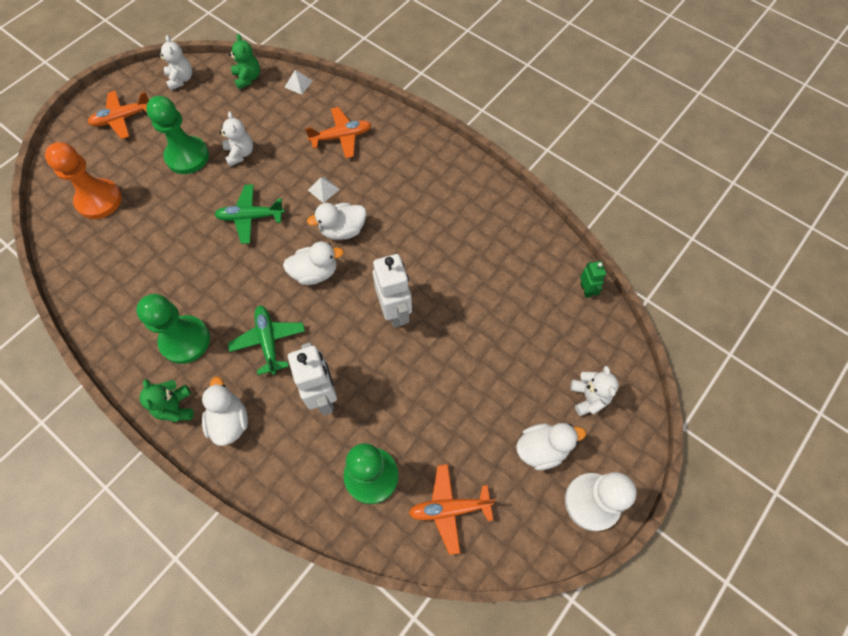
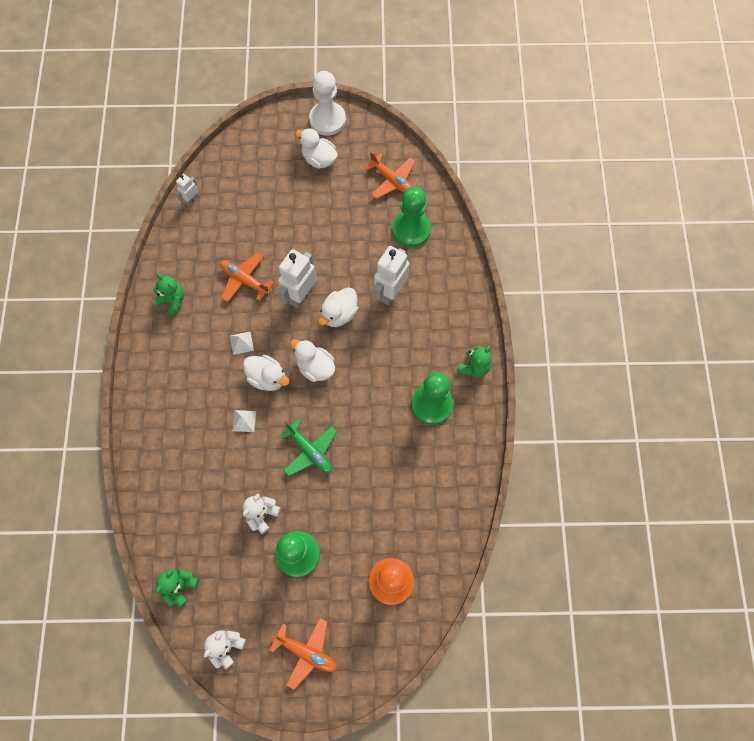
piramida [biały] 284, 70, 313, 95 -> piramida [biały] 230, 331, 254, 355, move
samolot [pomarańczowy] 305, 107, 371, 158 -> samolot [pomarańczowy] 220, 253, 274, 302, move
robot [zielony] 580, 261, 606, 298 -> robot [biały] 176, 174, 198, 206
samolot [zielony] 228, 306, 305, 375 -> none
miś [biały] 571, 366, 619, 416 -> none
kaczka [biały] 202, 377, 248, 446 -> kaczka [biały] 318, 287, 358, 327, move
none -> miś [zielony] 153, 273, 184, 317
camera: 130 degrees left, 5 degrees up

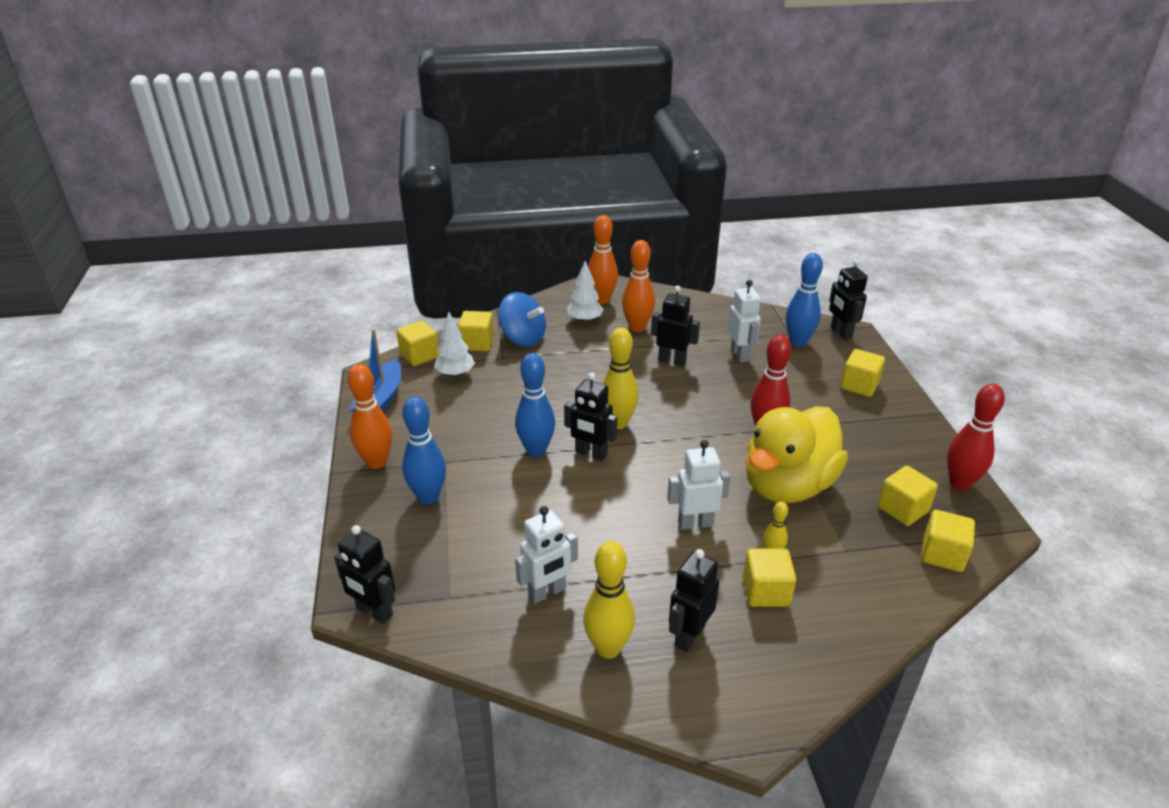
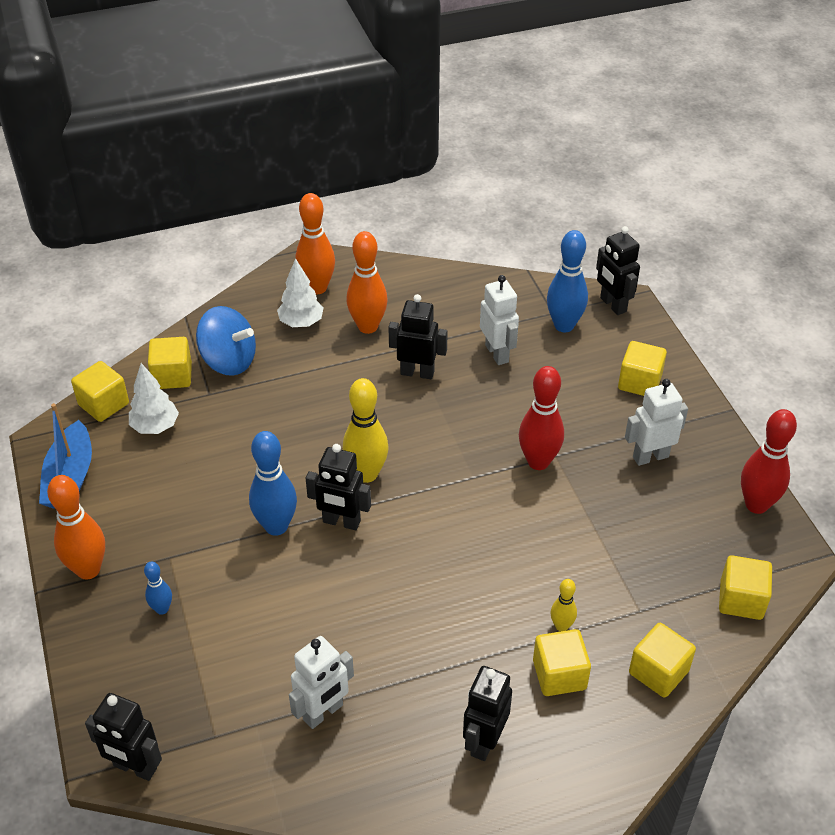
kręgiel [niebieski] 402, 397, 446, 504 -> kręgiel [niebieski] 144, 561, 172, 615, x0.53
kaczka [żółty] 746, 406, 848, 503 -> none
robot [biały] 667, 440, 731, 530 -> robot [biały] 625, 379, 688, 466, move
sześcian [żółty] 878, 466, 938, 526 -> sześcian [żółty] 629, 623, 696, 698, move
kręgiel [żółty] 583, 541, 635, 658 -> none
camera: 10 degrees left, 10 degrees up

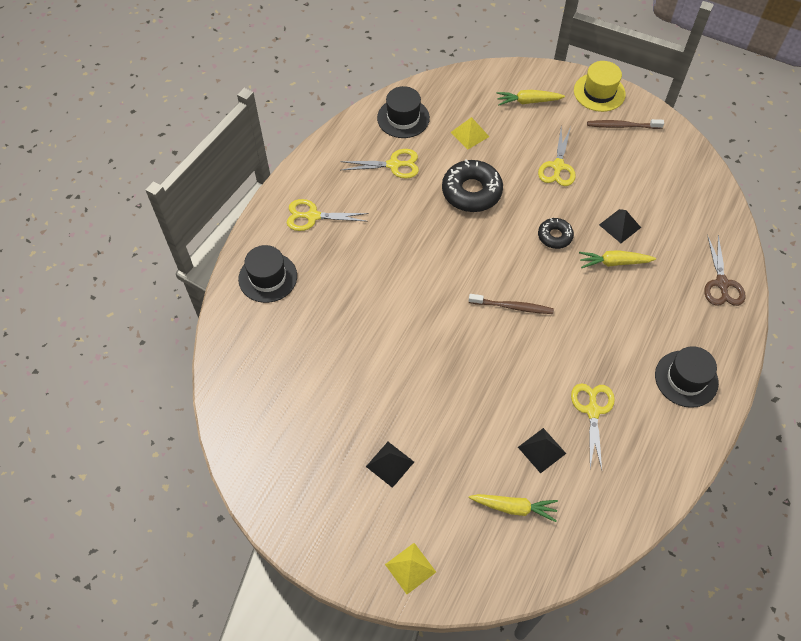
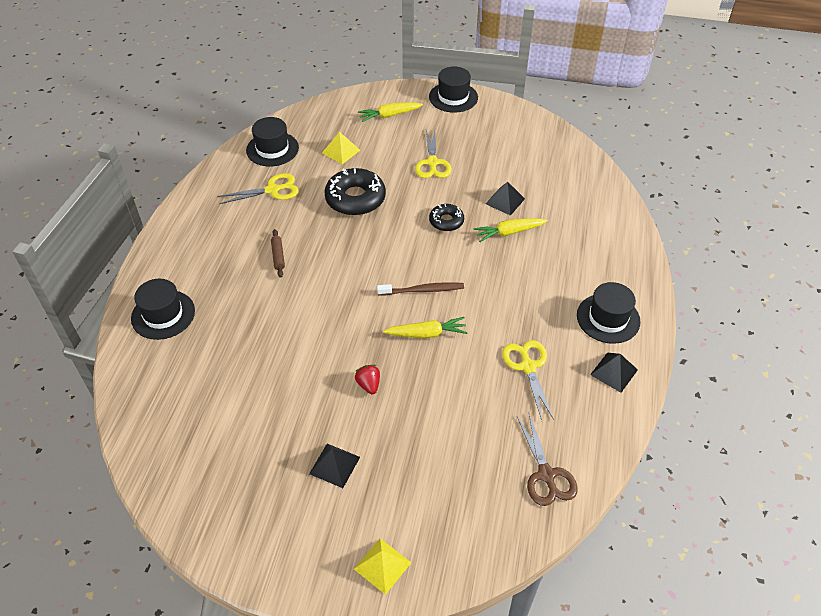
kapelusz [żółty] 574, 61, 626, 112 -> kapelusz [czarny] 429, 67, 478, 113
szczoteczka do zębów [brązowy] 587, 119, 664, 129 -> none
nożyczki [żółty] 287, 199, 369, 231 -> none
nożyczki [brązowy] 704, 235, 746, 306 -> nożyczki [brązowy] 517, 414, 578, 506, move
piramida [czarny] 518, 428, 566, 473 -> piramida [czarny] 590, 353, 638, 393, move
marchewka [żółty] 469, 494, 558, 522 -> marchewka [żółty] 383, 317, 468, 338, move
none -> wałek do ciasta [brązowy] 271, 229, 285, 278
none -> truskawka [czerwony] 355, 365, 380, 395
camera: 15 degrees left, 10 degrees down

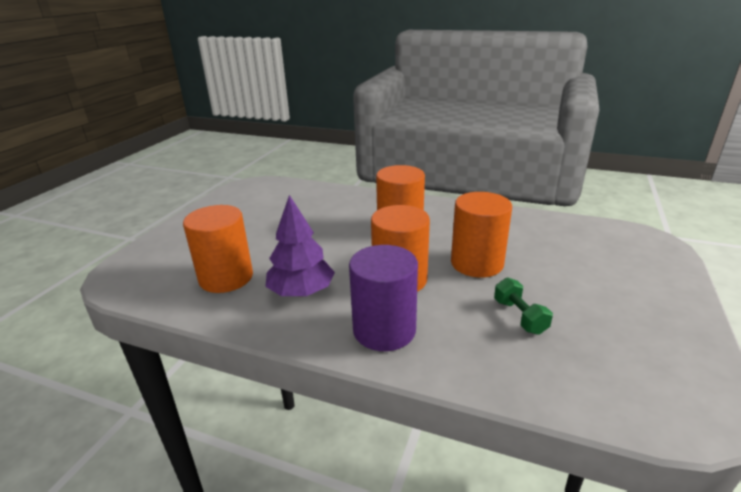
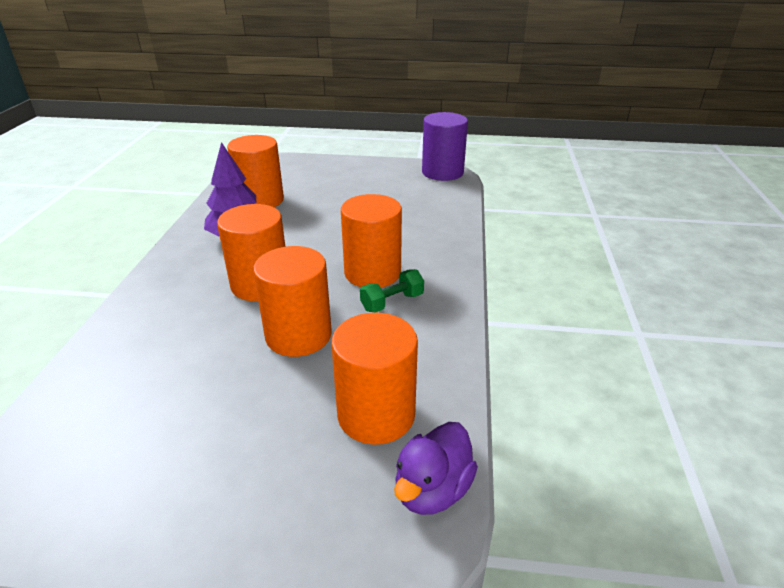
walec [fioletowy] 349, 245, 418, 351 -> walec [fioletowy] 422, 112, 468, 181, move
hantel [zielony] 494, 277, 553, 335 -> hantel [zielony] 360, 269, 424, 313, move
none -> walec [pomarańczowy] 331, 313, 418, 445
none -> kaczka [fioletowy] 394, 422, 478, 515
camera: 75 degrees right, 5 degrees up

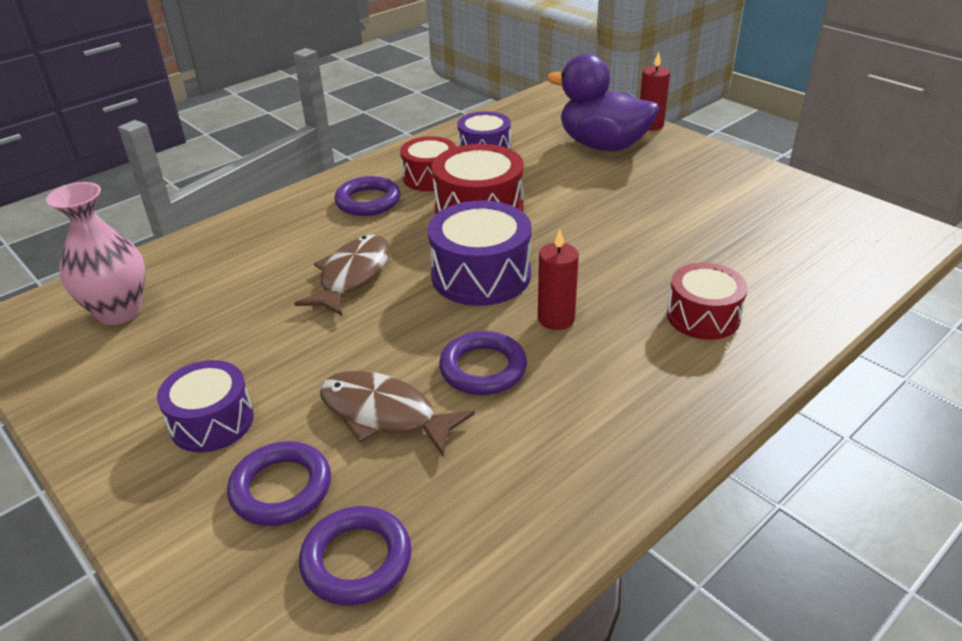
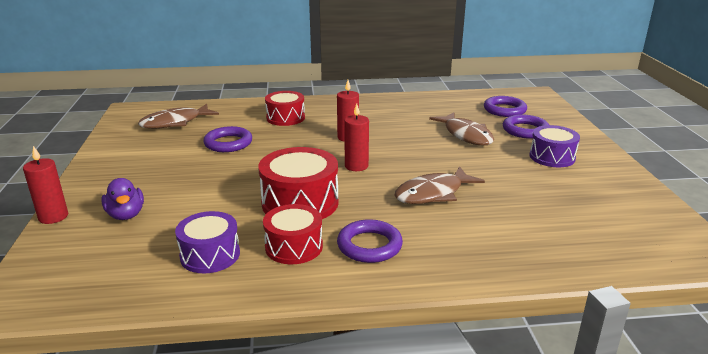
kaczka [fioletowy] 547, 54, 659, 151 -> kaczka [fioletowy] 101, 178, 144, 220, x0.52
wazon [różowy] 46, 182, 145, 325 -> none
bęben [fioletowy] 428, 200, 532, 306 -> świeca [czerwony] 344, 103, 369, 171
pierścień [fioletowy] 439, 331, 527, 395 -> pierścień [fioletowy] 203, 126, 252, 152, move
none -> ryba [brązowy] 138, 104, 219, 129
camera: 145 degrees left, 10 degrees down

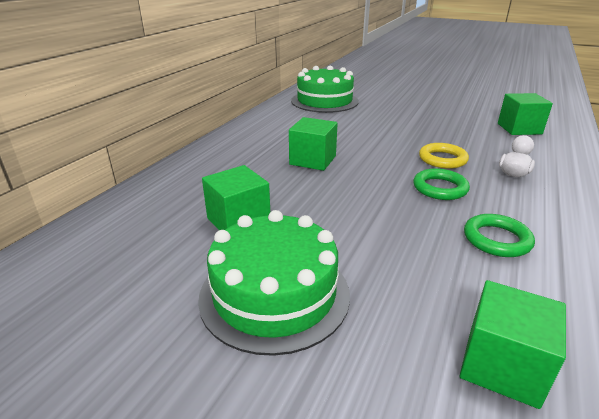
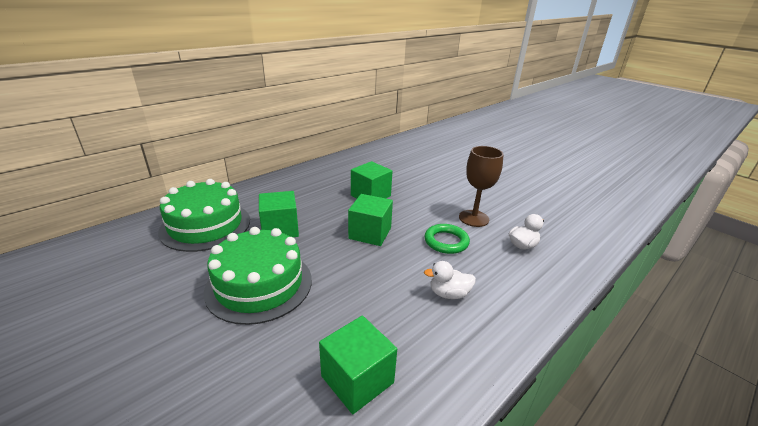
tort [zielony] 291, 66, 359, 113 -> tort [zielony] 158, 179, 250, 252, move
sześcian [zielony] 498, 93, 553, 135 -> sześcian [zielony] 348, 194, 393, 246, move
pierścień [żółty] 419, 143, 469, 169 -> kielich [brązowy] 459, 146, 504, 227
pierścień [zielony] 464, 214, 535, 257 -> kaczka [biały] 424, 261, 476, 299
camera: 20 degrees right, 0 degrees up

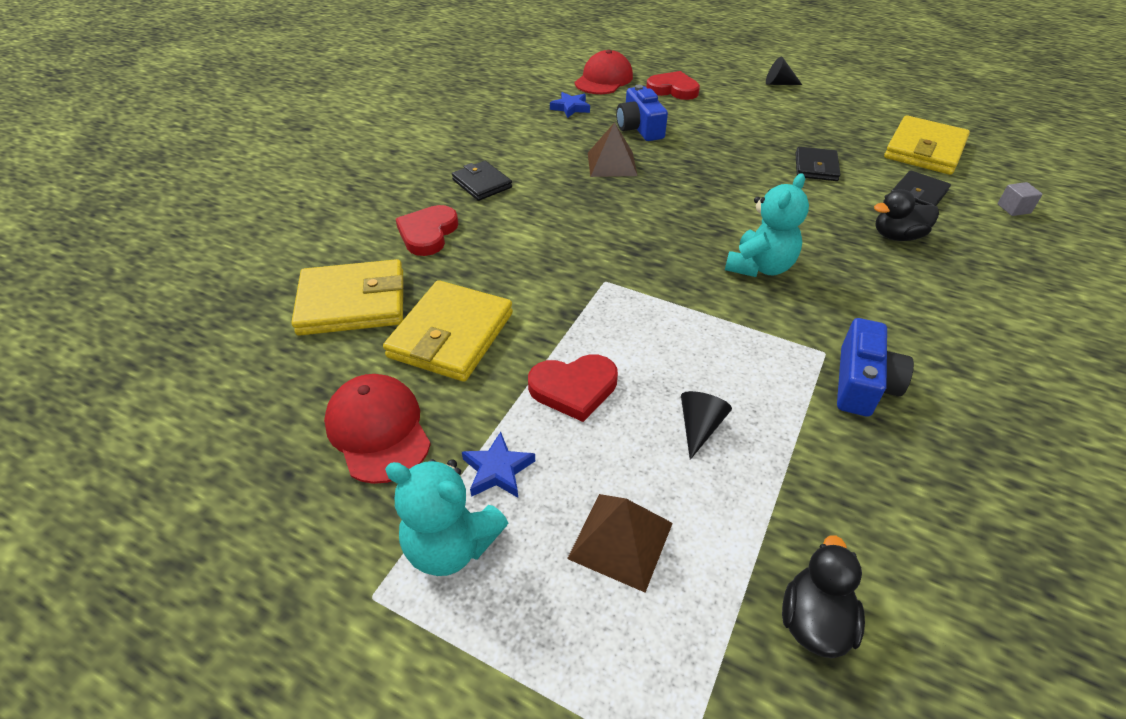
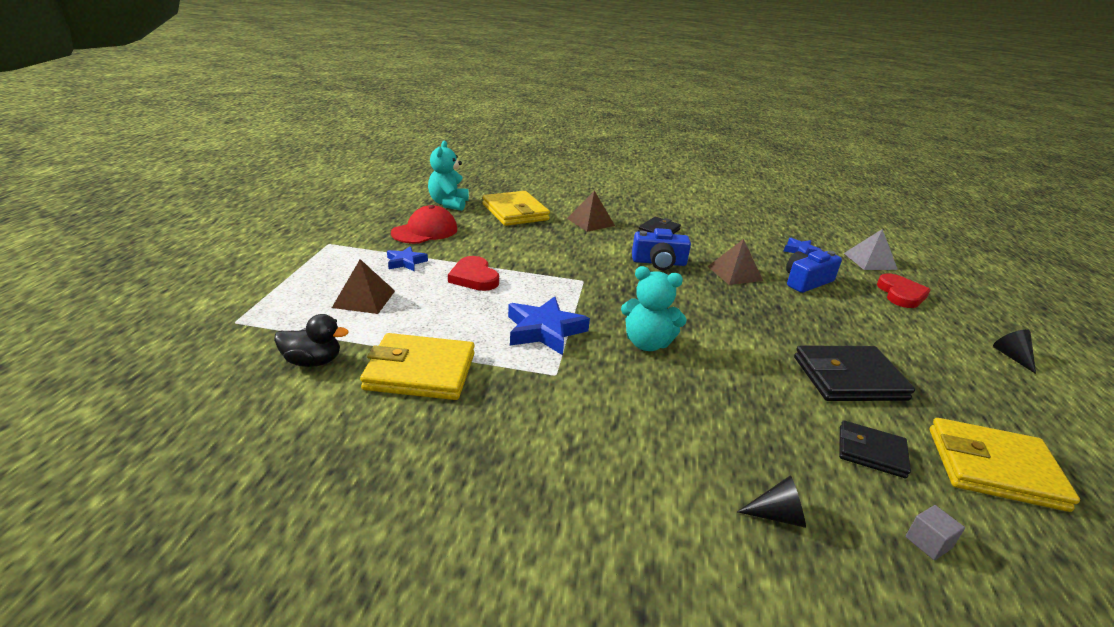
czapka [czerwony] 575, 50, 633, 94 -> piramida [szary] 844, 229, 898, 270
portfel [czarny] 796, 147, 840, 181 -> portfel [czarny] 794, 345, 915, 401, x1.67
kaczka [czarny] 874, 189, 939, 241 -> none
serce [czerwony] 396, 205, 458, 256 -> piramida [brązowy] 567, 191, 615, 232
portfel [żółty] 383, 280, 513, 382 -> portfel [żółty] 360, 333, 475, 400, move
aparat fotograficzny [niebieski] 837, 318, 914, 417 -> aparat fotograficzny [niebieski] 632, 228, 691, 270, move
stożek [czarny] 681, 391, 732, 460 -> stożek [czarny] 737, 475, 806, 528, move
miś [turkusowy] 385, 459, 508, 576 -> miś [turkusowy] 428, 141, 469, 211, move
none -> gwiazda [niebieski] 508, 296, 590, 355
camera: 70 degrees right, 15 degrees down

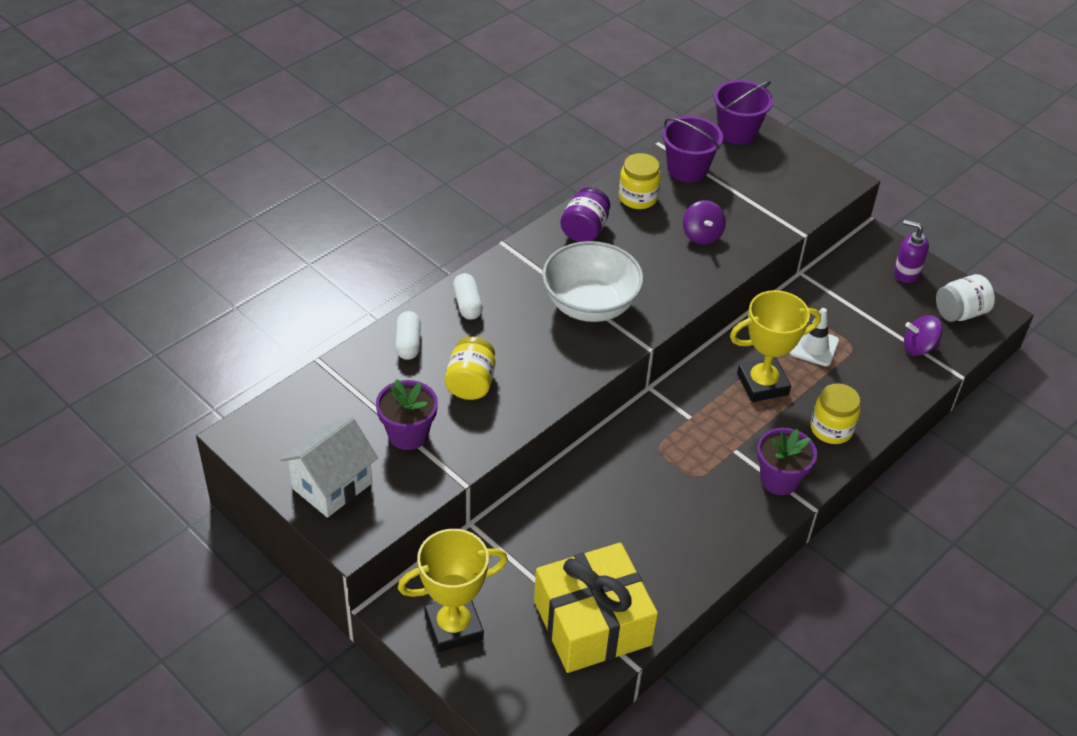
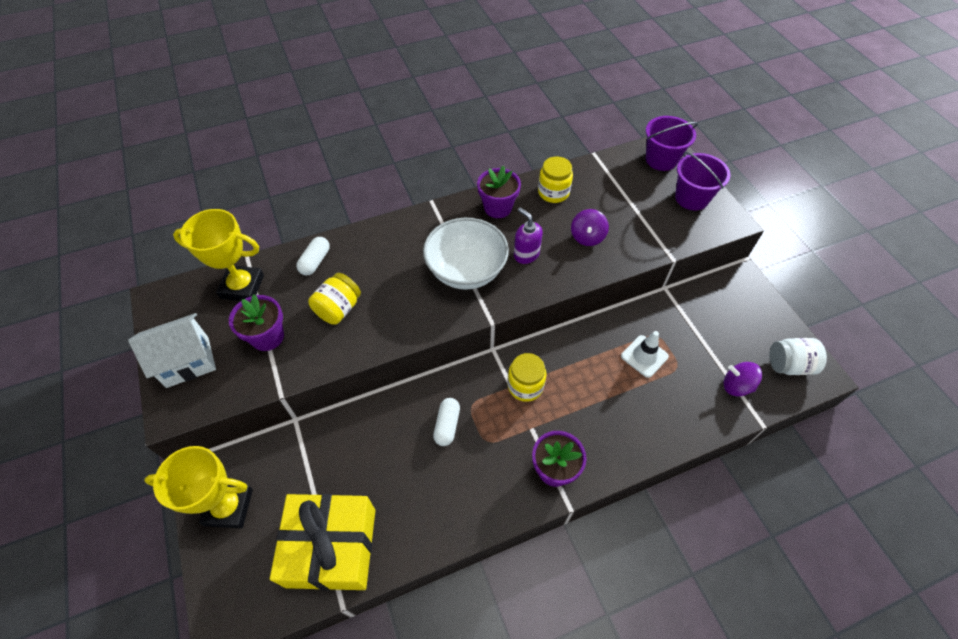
wiadro [fioletowy] 662, 116, 723, 183 -> wiadro [fioletowy] 675, 152, 731, 210, move
słoik [fioletowy] 560, 187, 610, 242 -> doniczka [fioletowy] 477, 166, 521, 218
dozownik mydła [fioletowy] 894, 220, 929, 283 -> dozownik mydła [fioletowy] 514, 207, 543, 264, move
kapsułka [biały] 453, 273, 483, 320 -> kapsułka [biały] 433, 398, 460, 446, move
puchar [żółty] 730, 290, 821, 402 -> puchar [żółty] 173, 209, 264, 301, move
słoik [żółty] 811, 383, 861, 444 -> słoik [żółty] 508, 353, 547, 402, move
camera: 25 degrees right, 10 degrees up

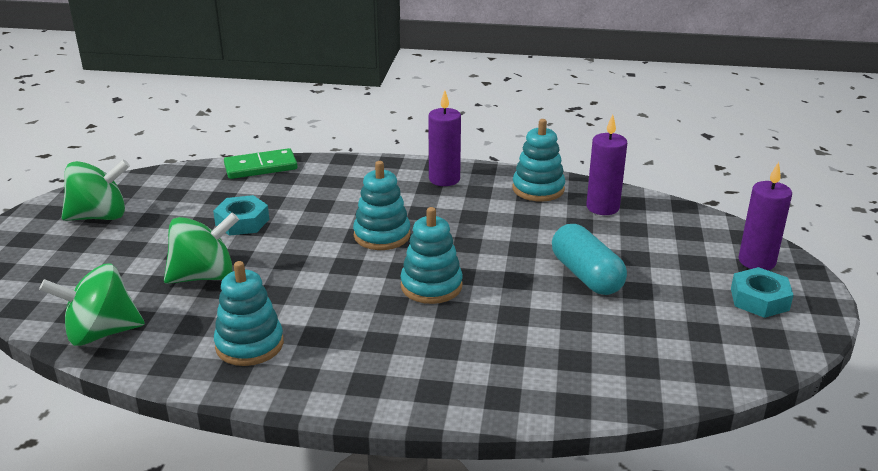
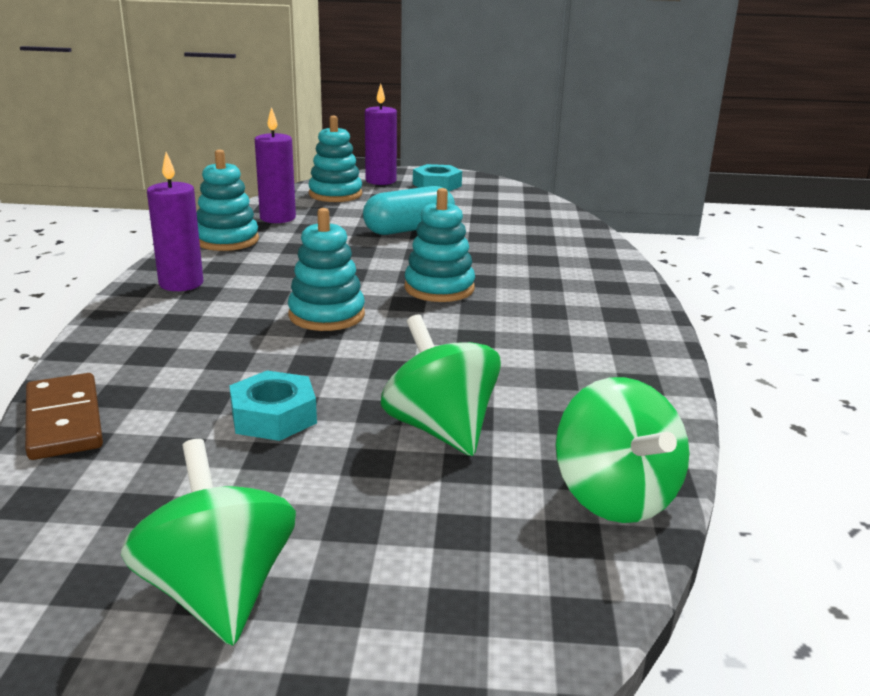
kostka domina [zielony] 224, 148, 298, 179 -> kostka domina [brązowy] 25, 373, 103, 460
zabawka nakładanka [turkusowy] 214, 261, 284, 366 -> zabawka nakładanka [turkusowy] 308, 116, 362, 202, move
camera: 95 degrees left, 5 degrees down

